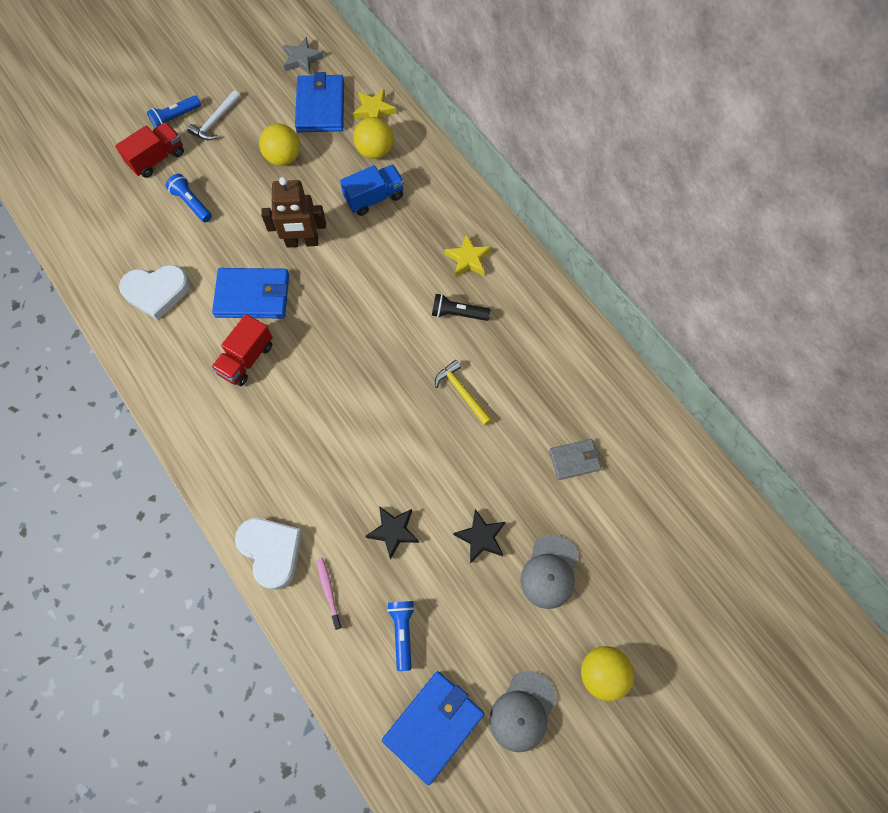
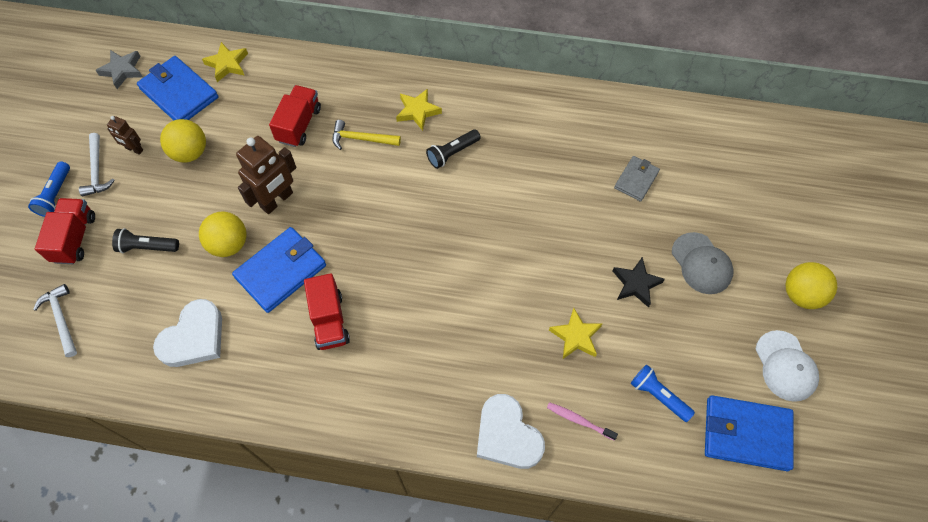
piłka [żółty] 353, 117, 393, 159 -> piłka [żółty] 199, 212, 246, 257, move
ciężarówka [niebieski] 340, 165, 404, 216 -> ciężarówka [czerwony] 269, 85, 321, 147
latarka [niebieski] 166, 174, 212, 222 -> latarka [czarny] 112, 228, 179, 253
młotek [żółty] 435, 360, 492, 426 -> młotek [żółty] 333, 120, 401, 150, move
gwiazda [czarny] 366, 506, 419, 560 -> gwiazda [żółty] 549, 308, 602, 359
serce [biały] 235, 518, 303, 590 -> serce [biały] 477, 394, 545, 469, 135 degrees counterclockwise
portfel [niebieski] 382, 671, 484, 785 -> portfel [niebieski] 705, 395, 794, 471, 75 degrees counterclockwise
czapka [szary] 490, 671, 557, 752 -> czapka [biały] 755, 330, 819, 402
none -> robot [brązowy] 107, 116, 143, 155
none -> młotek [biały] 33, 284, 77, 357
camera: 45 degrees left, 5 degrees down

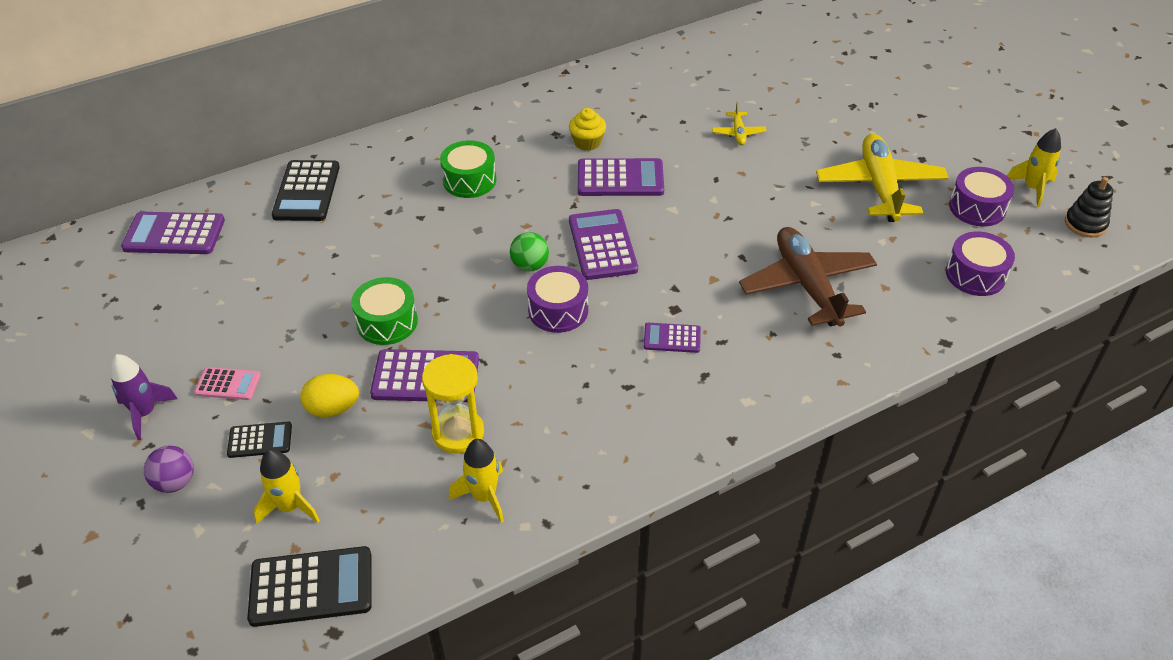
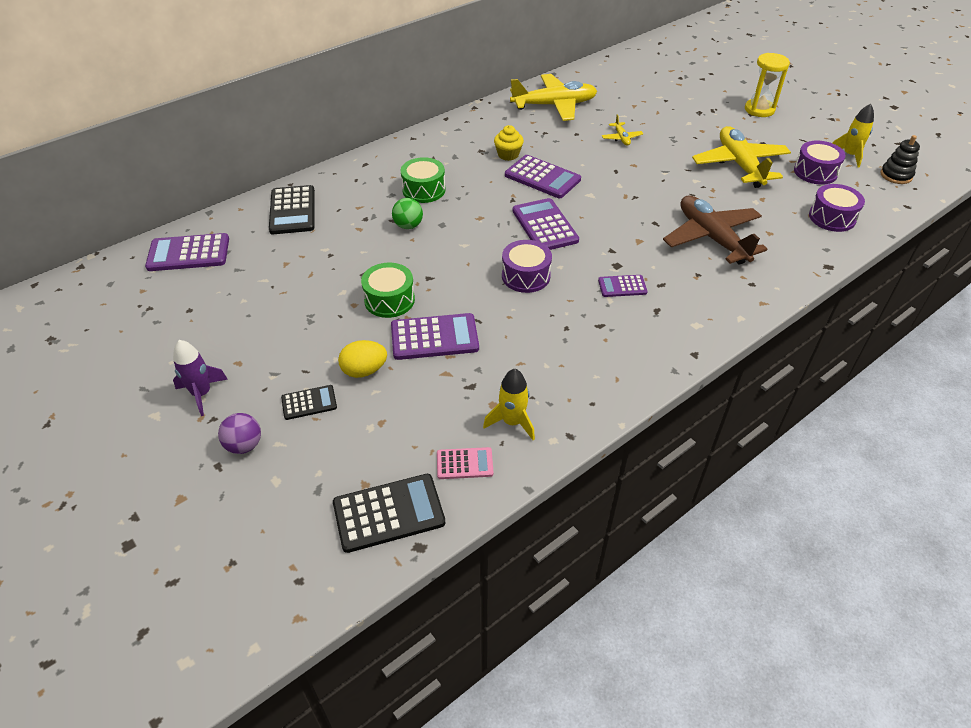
kalkulator [fioletowy] 578, 158, 664, 196 -> kalkulator [fioletowy] 505, 155, 581, 198, 45 degrees clockwise
piłka [zielony] 510, 232, 549, 271 -> piłka [zielony] 392, 198, 423, 229, move
klepsydra [żółty] 422, 354, 484, 454 -> klepsydra [żółty] 745, 53, 790, 117, move
kalkulator [różowy] 194, 367, 261, 400 -> kalkulator [różowy] 437, 447, 493, 479, move
rakieta [żółty] 254, 449, 320, 524 -> none
none -> samolot [żółty] 510, 74, 597, 121
camera: 10 degrees left, 0 degrees up

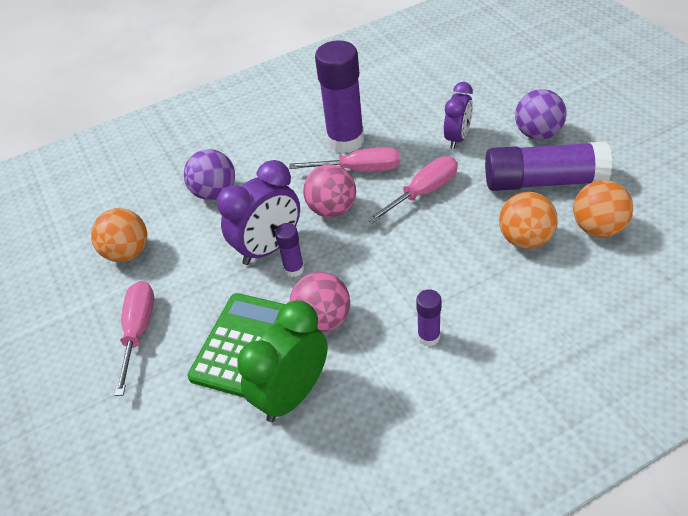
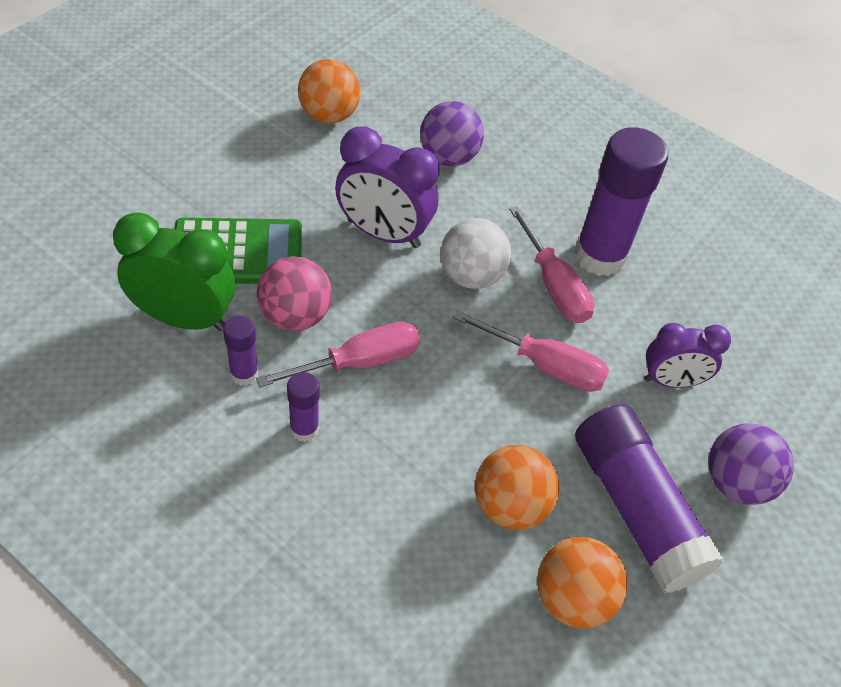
piłka [różowy] 303, 164, 356, 218 -> piłka [biały] 440, 218, 511, 289
klej w sztyfcie [fioletowy] 275, 223, 304, 277 -> klej w sztyfcie [fioletowy] 223, 316, 259, 386, move
śrubokręt [różowy] 114, 281, 154, 396 -> śrubokręt [różowy] 256, 322, 421, 387, move
camera: 55 degrees right, 5 degrees up

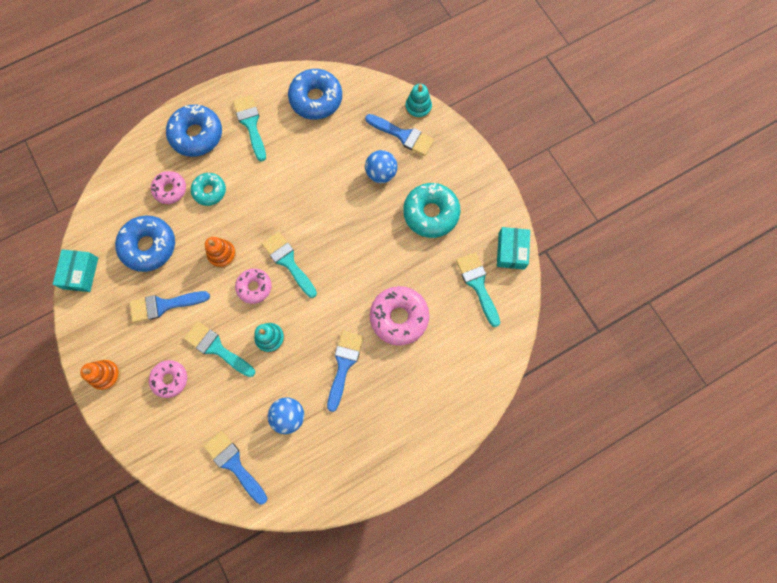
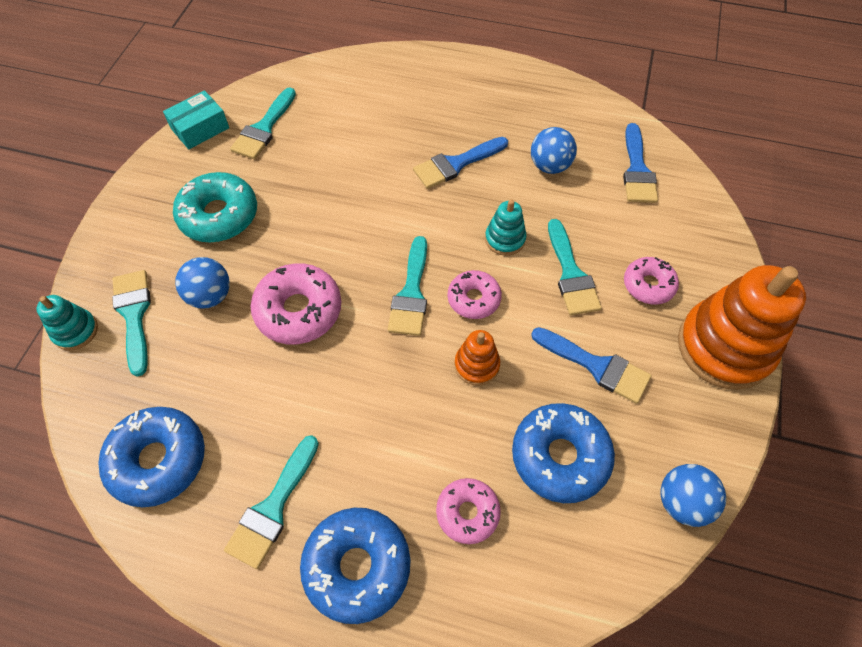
pędzel [niebieski] 365, 114, 434, 156 -> pędzel [turkusowy] 112, 270, 151, 377
donut [turkusowy] 191, 173, 226, 206 -> none
pudełko [turkusowy] 53, 249, 98, 292 -> piłka [niebieski] 660, 464, 726, 527
donut [różowy] 370, 286, 429, 346 -> donut [różowy] 251, 263, 341, 344, move
zabawka nakładanka [pomarańczowy] 80, 360, 121, 390 -> zabawka nakładanka [pomarańczowy] 678, 265, 806, 390, x2.12
camera: 135 degrees left, 15 degrees down

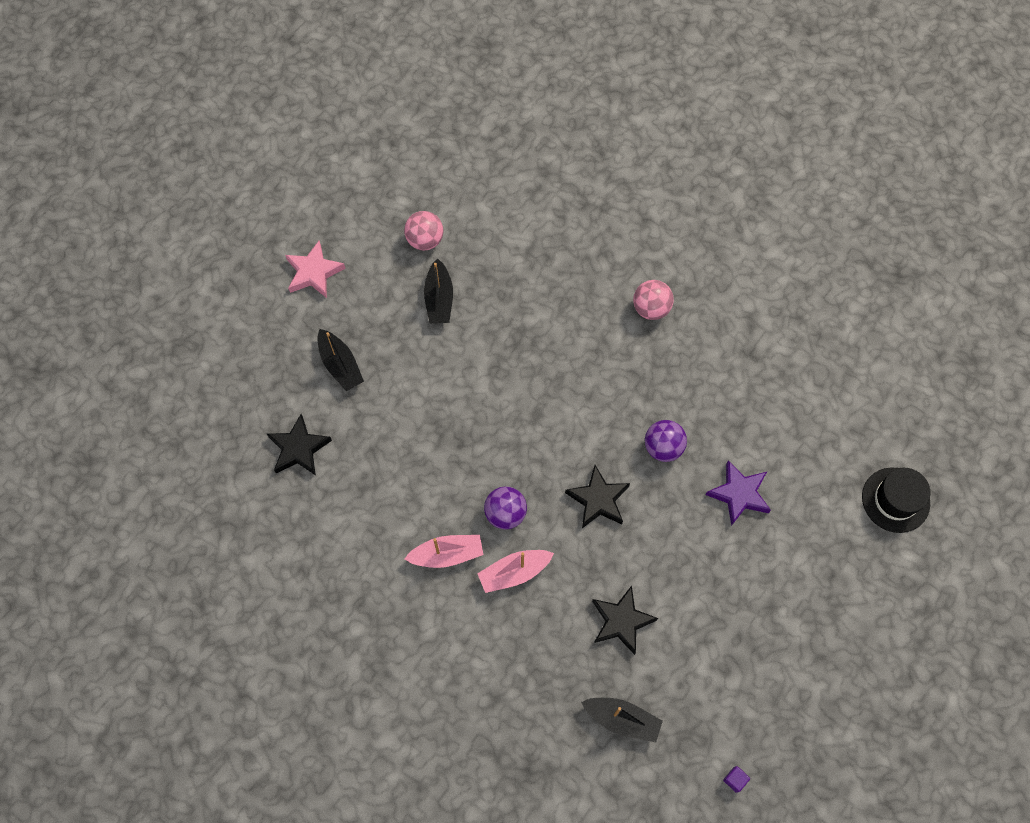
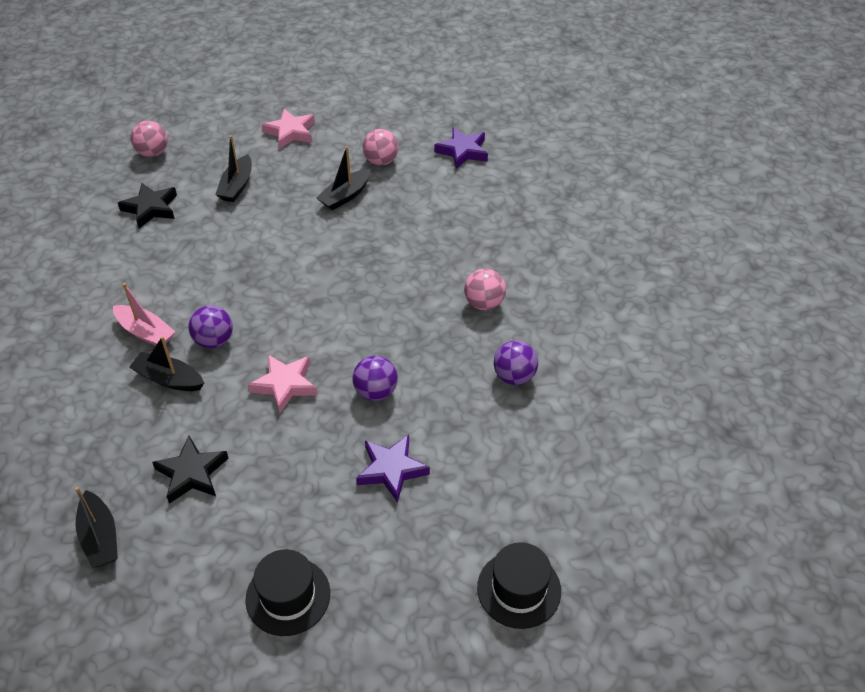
gwiazda [czarny] 565, 465, 630, 528 -> gwiazda [różowy] 248, 355, 318, 413
łódka [różowy] 477, 550, 554, 593 -> łódka [czarny] 129, 336, 204, 391
sześcian [fioletowy] 723, 766, 750, 793 -> none
none -> piłka [różowy] 130, 121, 168, 157
none -> gwiazda [fioletowy] 434, 127, 488, 169
none -> piłka [fioletowy] 494, 341, 538, 385
none -> kapelusz [czarny] 245, 549, 330, 636
camera: 45 degrees right, 20 degrees down

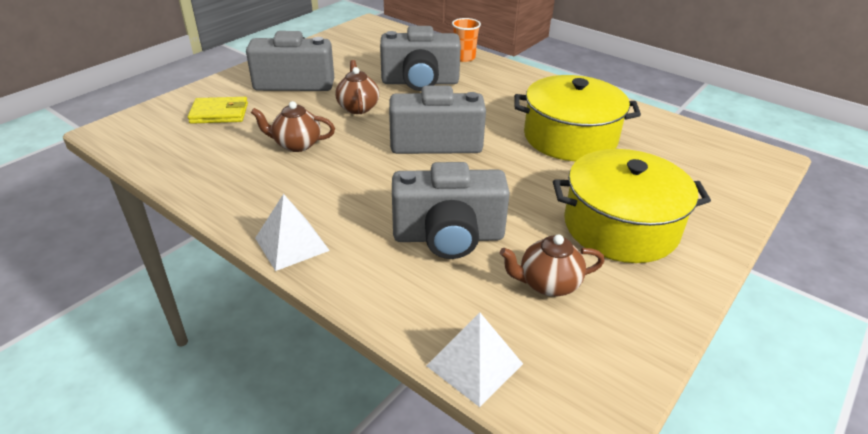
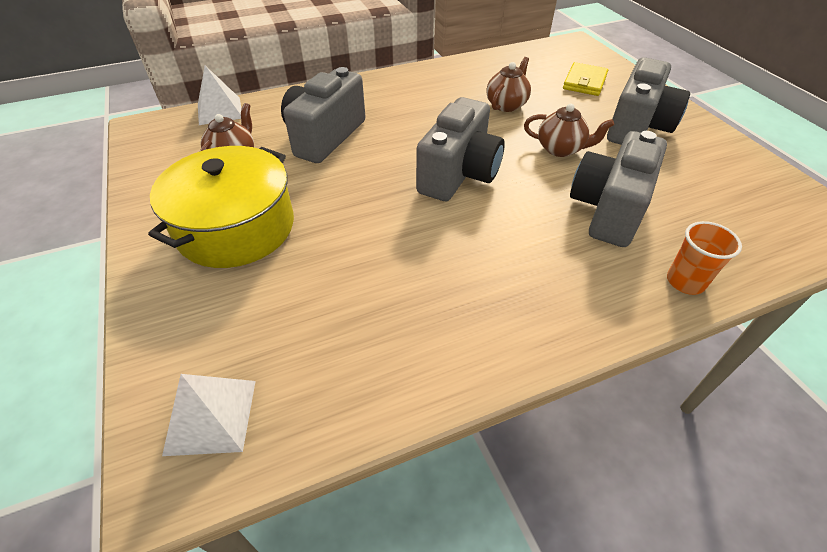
garnek [żółty] 514, 75, 641, 161 -> none
piramida [biały] 255, 194, 330, 271 -> piramida [biały] 162, 374, 256, 456, move
camera: 120 degrees right, 10 degrees up

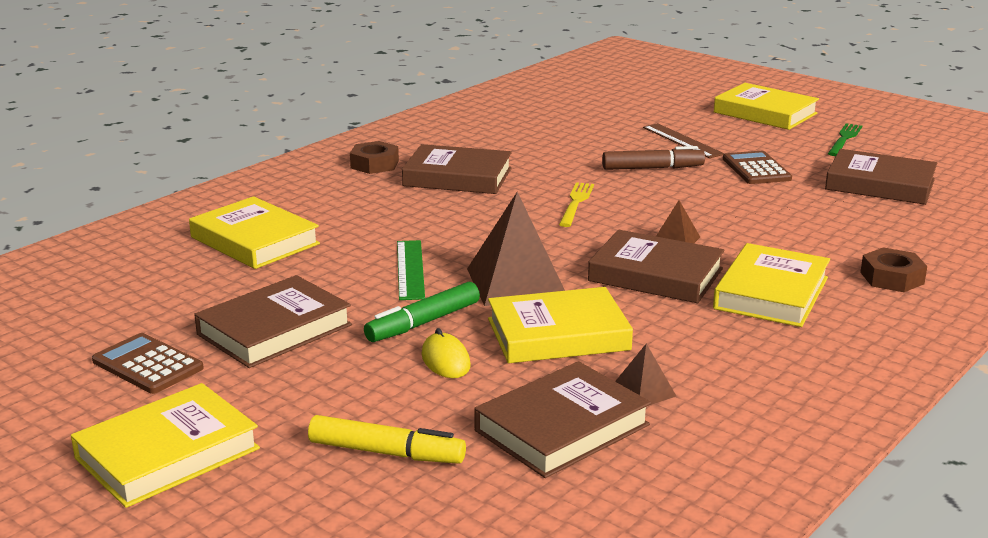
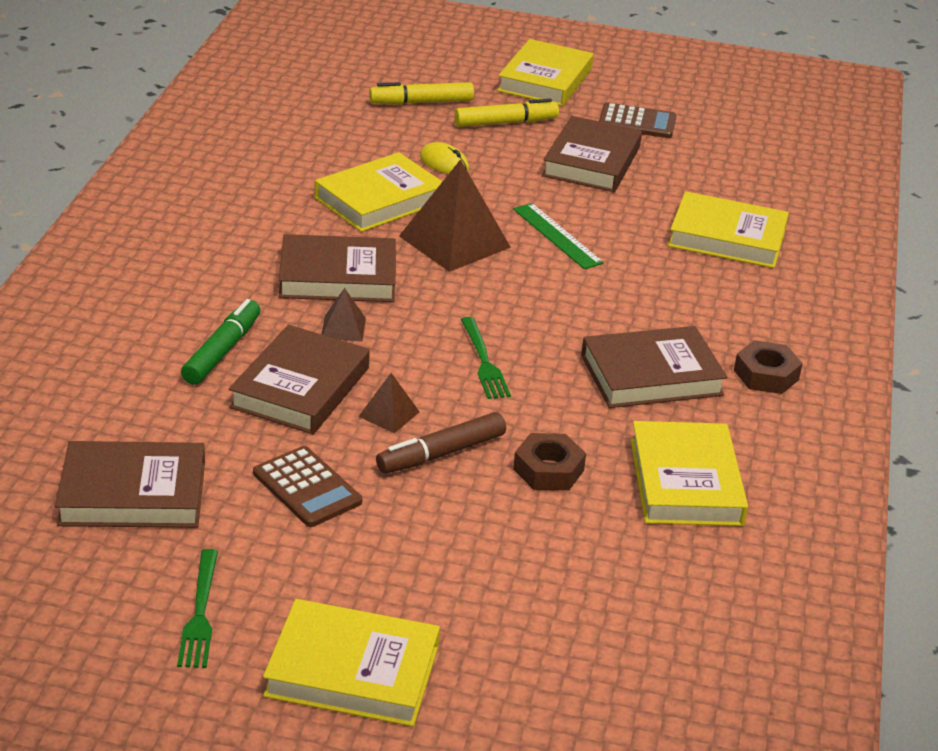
linijka [brązowy] 643, 123, 725, 158 -> none
widelec [żółty] 559, 182, 594, 227 -> widelec [zielony] 461, 317, 511, 399
książka [żółty] 713, 243, 830, 327 -> książka [żółty] 630, 421, 748, 526, move
nakrętka [brązowy] 860, 247, 927, 292 -> nakrętka [brązowy] 513, 433, 586, 491, move
flamaster [zielony] 364, 281, 480, 342 -> flamaster [zielony] 181, 299, 260, 385, move
piramida [brązowy] 615, 344, 676, 406 -> piramida [brązowy] 358, 373, 419, 433, move
książka [brązowy] 474, 361, 651, 478 -> książka [brązowy] 229, 325, 370, 434, move
none -> flamaster [żółty] 454, 99, 559, 127
camera: 150 degrees right, 10 degrees up

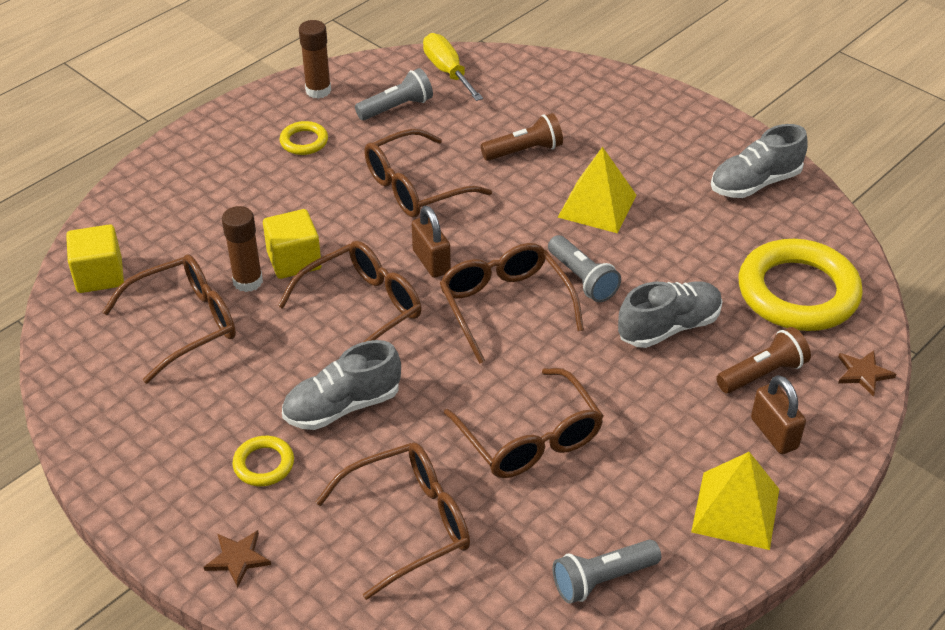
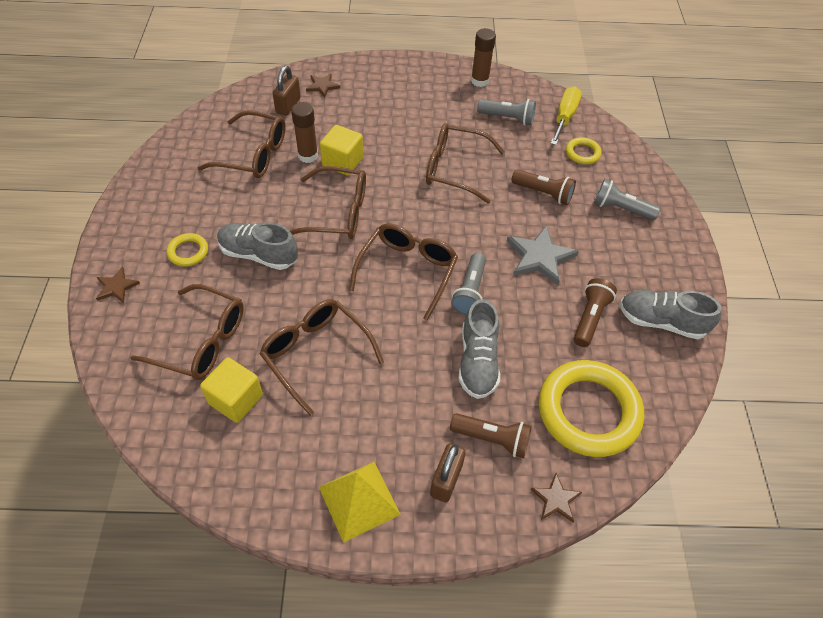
pierścień [żółty] 279, 121, 328, 155 -> pierścień [żółty] 566, 137, 602, 164, move
piramida [żółty] 558, 147, 636, 233 -> gwiazda [szary] 507, 225, 579, 285
kłódka [brązowy] 412, 206, 451, 278 -> kłódka [brązowy] 273, 66, 301, 116, move
sześcian [żółty] 66, 224, 124, 293 -> sześcian [żółty] 200, 357, 263, 423, move
but [szary] 618, 281, 723, 348 -> but [szary] 458, 299, 500, 399, 75 degrees clockwise
okulary [brązowy] 444, 368, 604, 478 -> okulary [brązowy] 259, 299, 384, 416, 120 degrees clockwise
latarka [szary] 553, 539, 661, 604 -> latarka [szary] 594, 179, 661, 220, move
none -> gwiazda [brązowy] 306, 73, 340, 98
none -> latarka [brązowy] 574, 278, 617, 347
camera: 45 degrees right, 10 degrees up

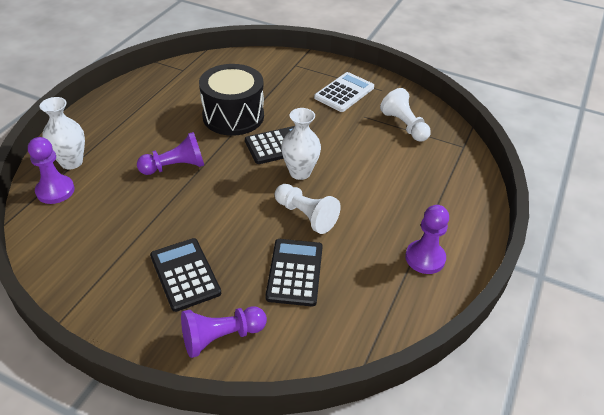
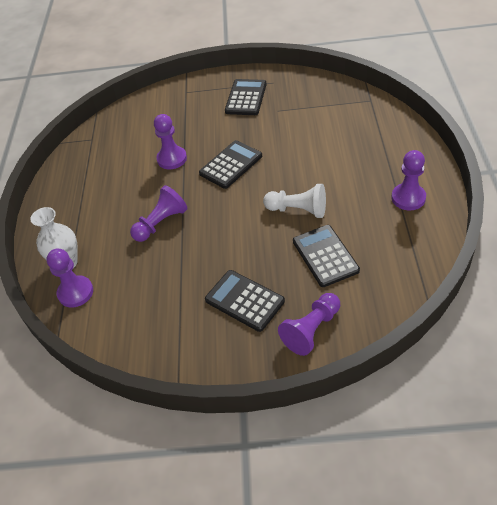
bęben [czarny] 199, 64, 264, 136 -> pionek [fioletowy] 154, 114, 187, 169
kalkulator [biały] 314, 72, 374, 112 -> kalkulator [czarny] 225, 79, 267, 115
pionek [biały] 380, 88, 431, 142 -> none
wazon [biały] 281, 108, 321, 180 -> none
camera: 20 degrees left, 5 degrees up

